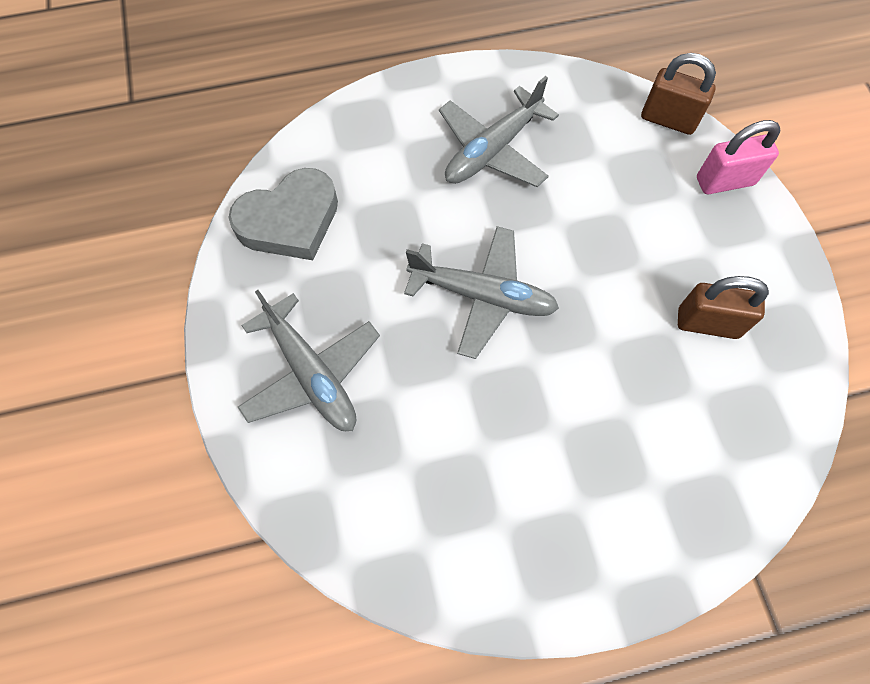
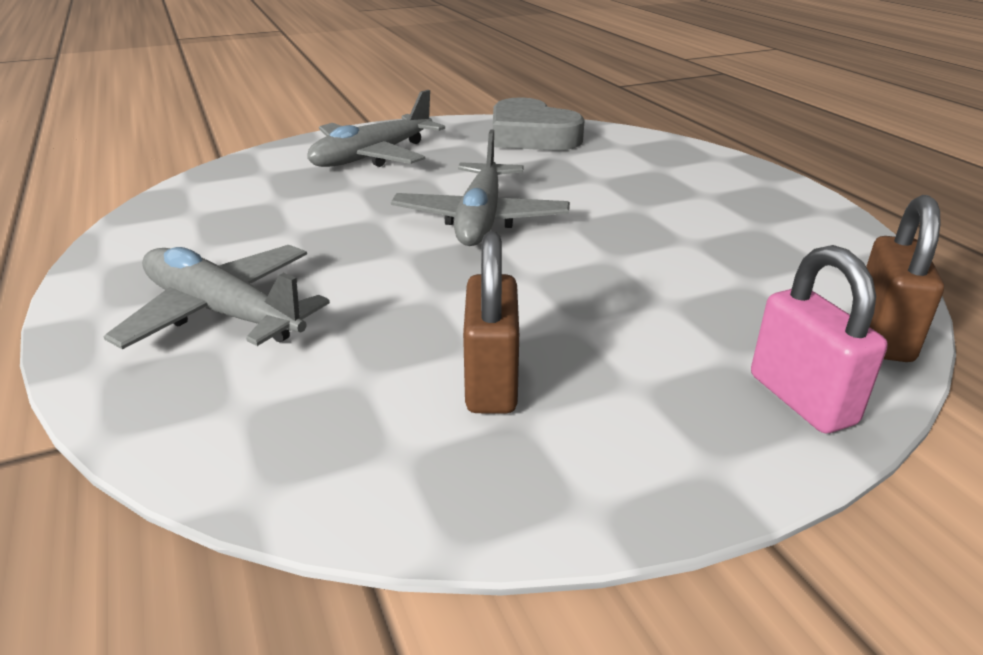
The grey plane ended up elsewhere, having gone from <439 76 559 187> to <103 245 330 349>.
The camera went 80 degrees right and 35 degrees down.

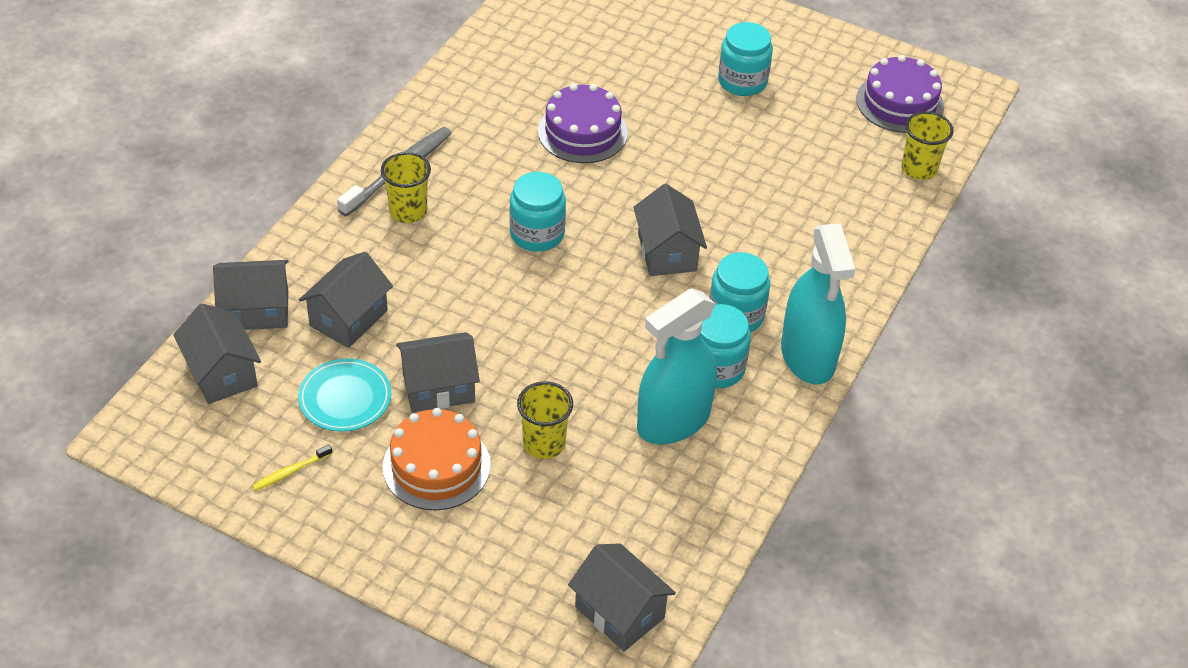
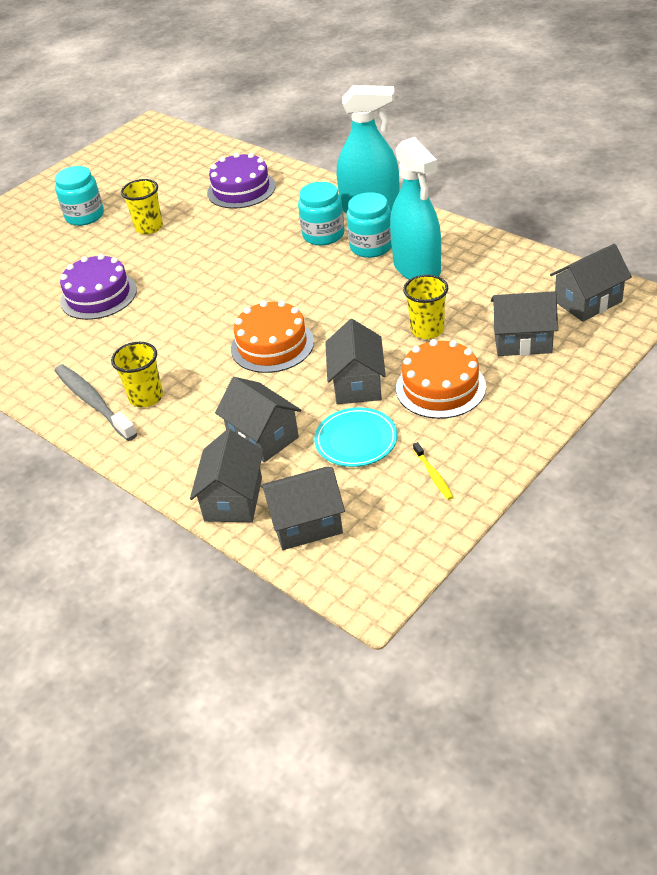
The second view lost the turquoise jar at <509 172 566 252>.
The second view gained the orange cake at <231 300 314 373>.
The grey house ended up elsewhere, having gone from <633 184 707 276> to <491 291 558 356>.
The purple cake ended up elsewhere, having gone from <856 55 944 133> to <207 153 276 208>.
The yellow cup ended up elsewhere, having gone from <901 111 954 180> to <121 179 163 234>.
The camera went 70 degrees left and 5 degrees down.

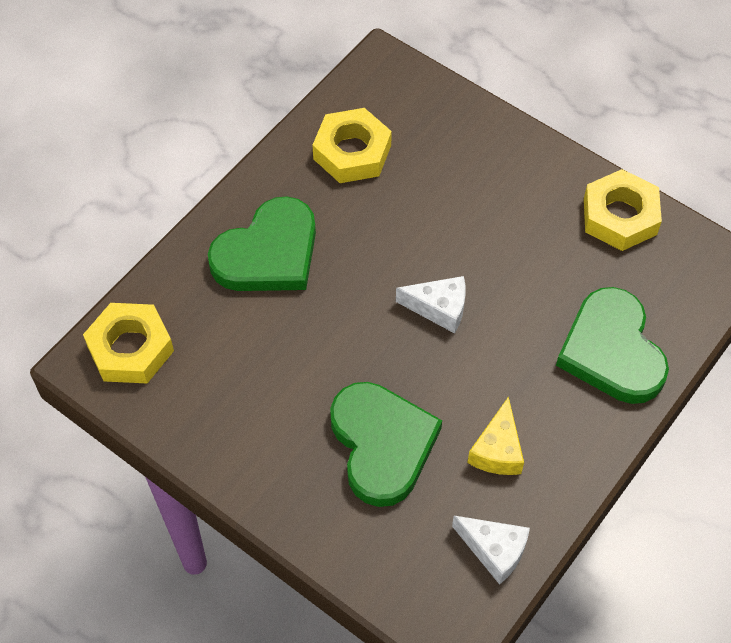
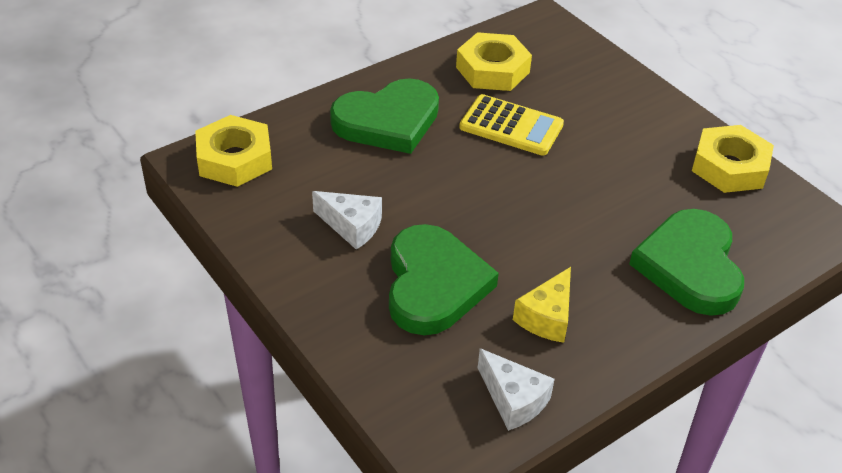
The second view gained the yellow calculator at <459 94 564 156>.
The white cheese ended up elsewhere, having gone from <396 276 466 334> to <312 191 382 249>.
The camera went 15 degrees right and 15 degrees down.

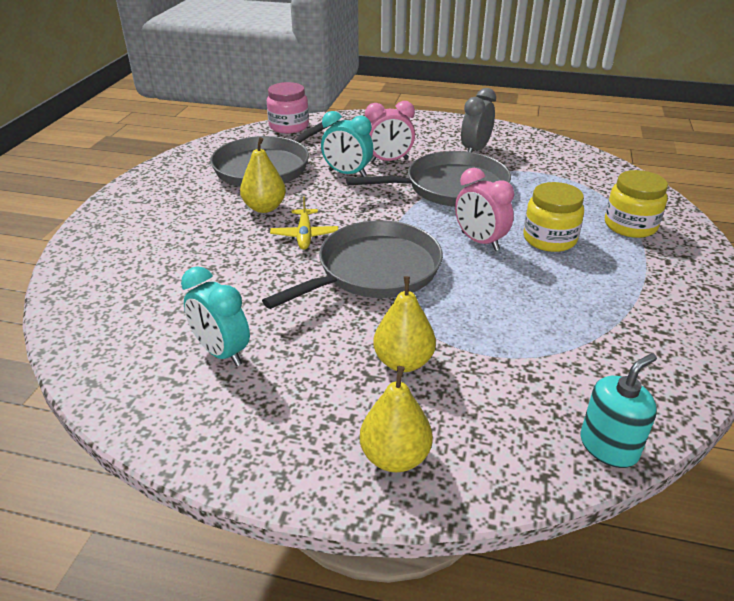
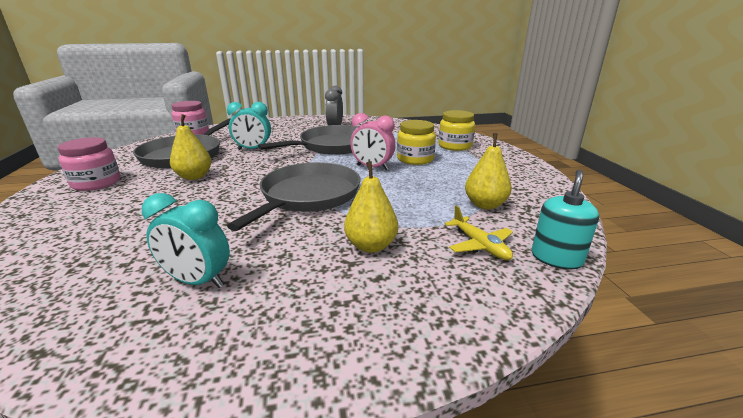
The second view lost the pink clock at <365 101 415 163>.
The second view gained the pink jar at <57 137 120 191>.
The yellow plane ended up elsewhere, having gone from <270 196 338 250> to <445 206 513 260>.
The yellow pear ended up elsewhere, having gone from <360 366 433 472> to <465 133 512 209>.
The camera went 25 degrees left and 10 degrees down.

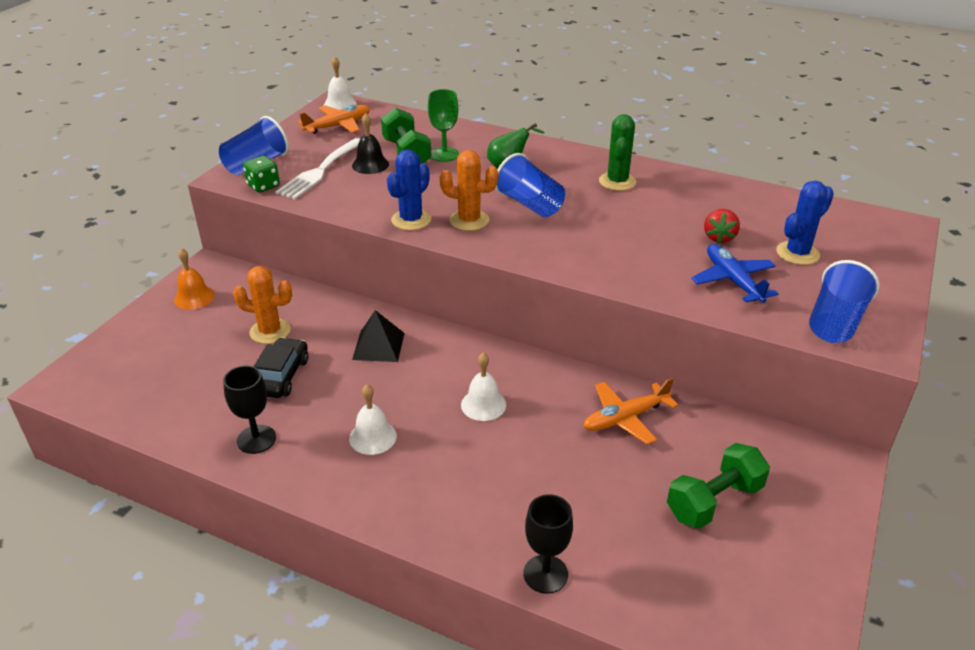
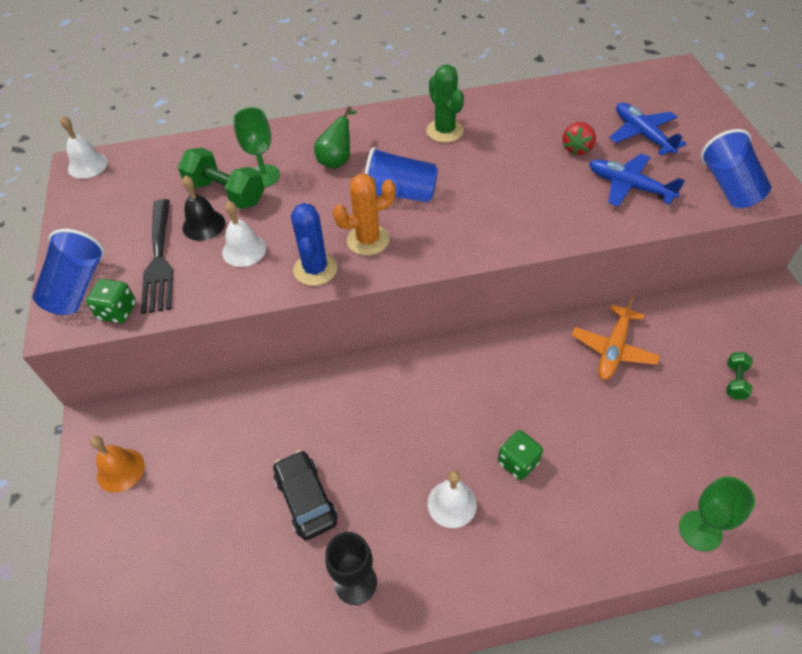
The second view lost the orange cactus at <233 266 292 344>.
The second view lost the orange plane at <298 105 370 134>.
The second view lost the black pyramid at <352 310 405 362>.
The second view gained the green dice at <498 430 543 480>.
The white bell ended up elsewhere, having gone from <461 352 506 421> to <222 201 266 267>.
Where the blue cactus stood at <776 181 834 265>, the blue plane came to stand at <609 102 687 156>.
What was the white fork at <275 138 360 199> turned into the black fork at <141 199 173 314>.
What was the black goblet at <524 494 573 594> turned into the green goblet at <679 476 755 552>.
The red strawberry at <704 209 740 243> ended up facing another way, 45 degrees clockwise from before.
The size of the green dumbbell at <667 443 770 529> changed by a factor of 0.52.
The camera went 35 degrees left and 15 degrees up.

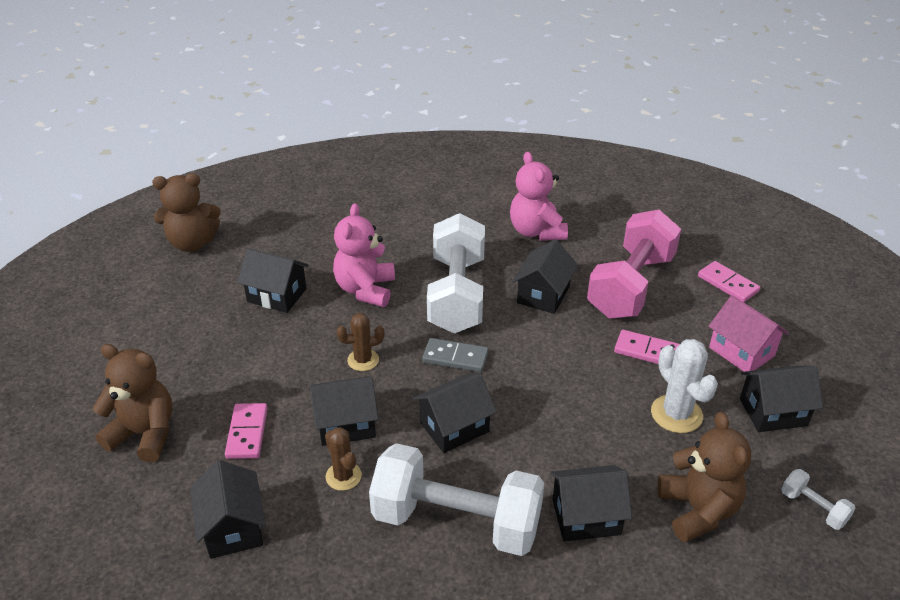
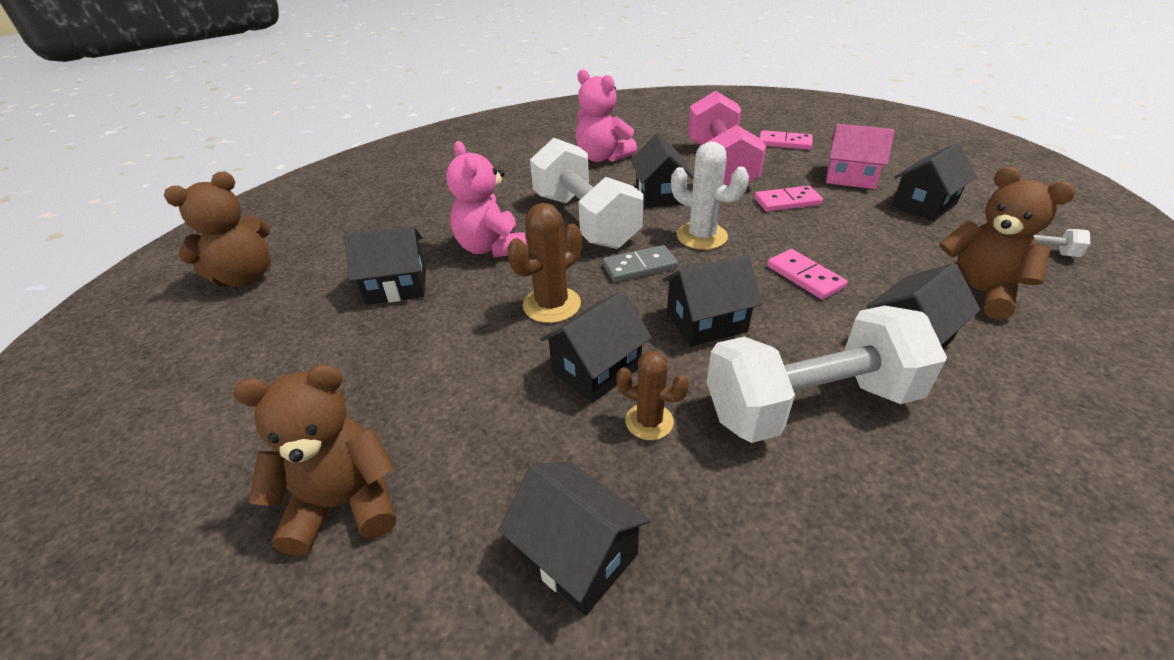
The pink domino ended up elsewhere, having gone from <225 403 268 459> to <767 249 848 300>.
The white cactus ended up elsewhere, having gone from <651 339 718 433> to <671 142 749 250>.
The black house at <413 373 497 453> ended up facing another way, 45 degrees clockwise from before.
The size of the brown cactus at <337 313 385 371> changed by a factor of 1.52.
The camera went 30 degrees left and 0 degrees up.

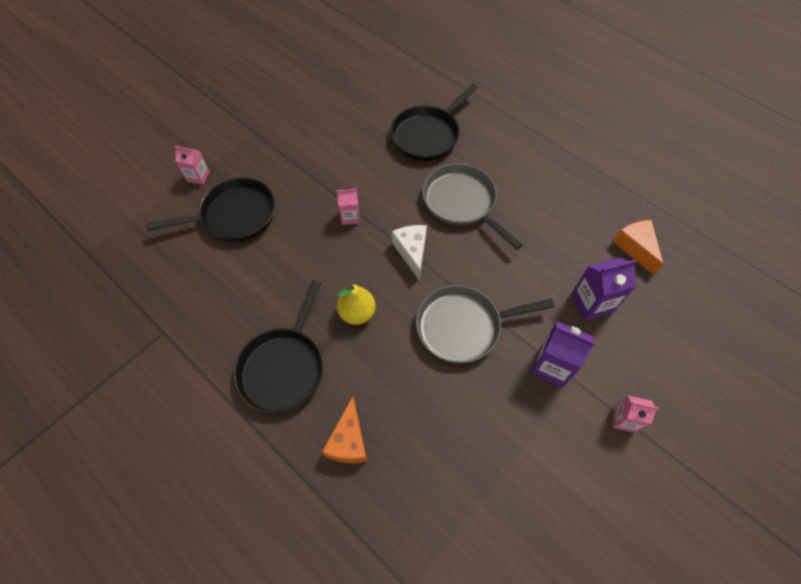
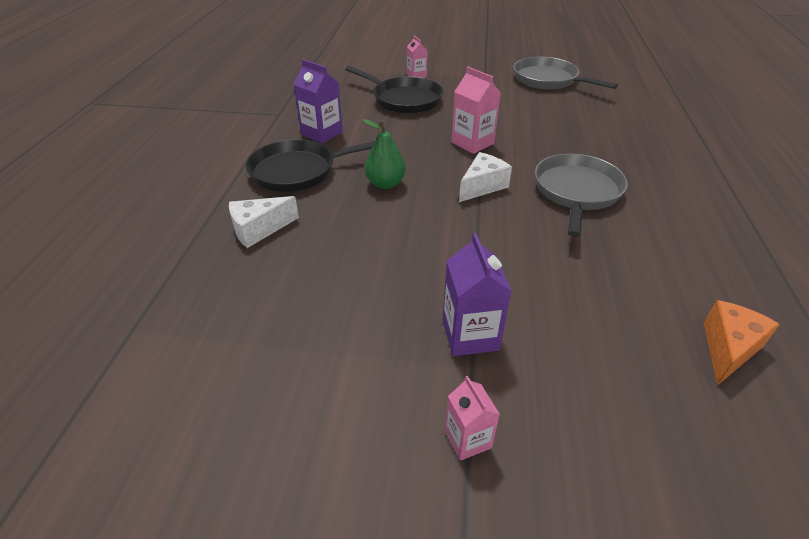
The second view lost the black pan at <390 84 478 161>.
The grey pan ended up elsewhere, having gone from <416 285 555 363> to <513 57 618 89>.
The purple carton ended up elsewhere, having gone from <571 258 637 321> to <293 59 343 144>.
What was the orange cheese at <322 397 367 463> turned into the white cheese at <229 196 299 248>.
What was the yellow pear at <337 284 376 325> turned into the green pear at <363 119 406 189>.
The size of the pink carton at <337 188 360 225> changed by a factor of 1.60.
The camera went 55 degrees right and 20 degrees down.

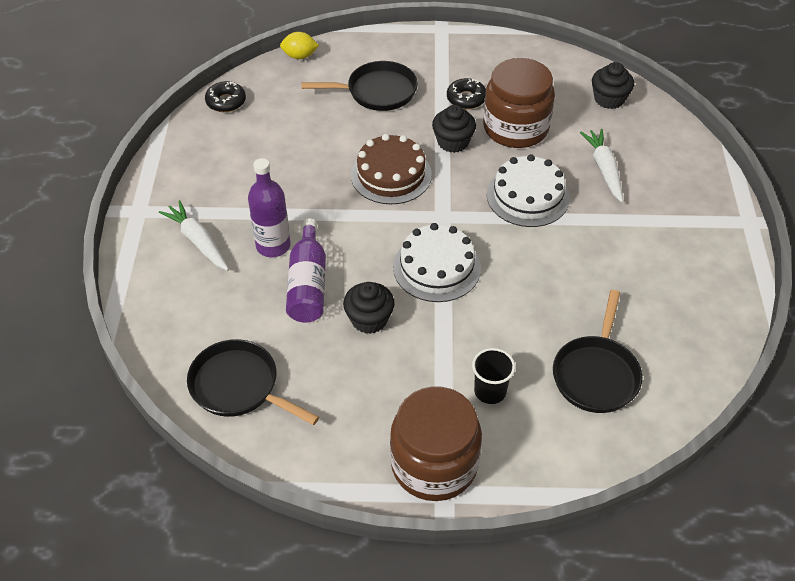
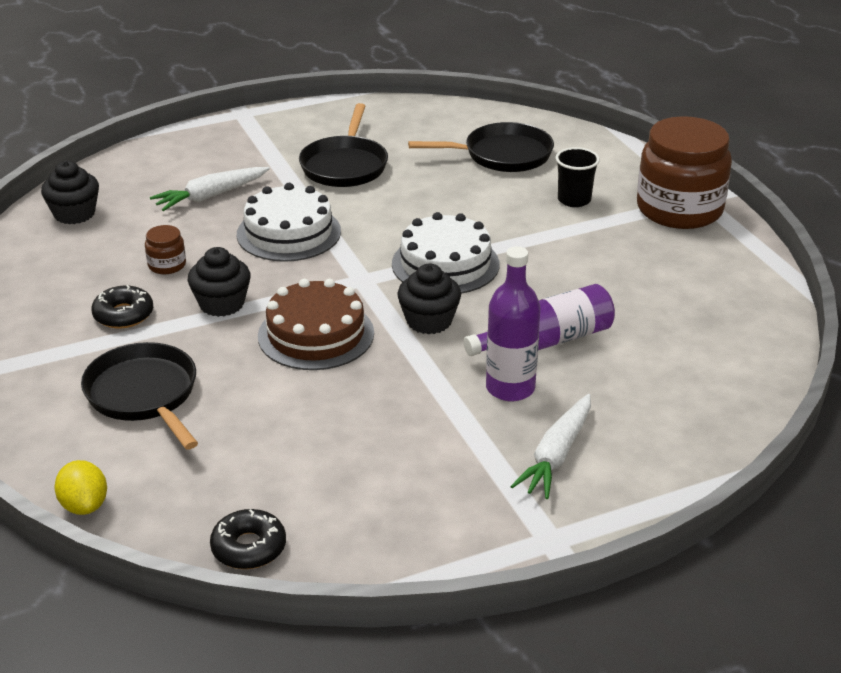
The black pan ended up elsewhere, having gone from <187 339 319 425> to <299 103 388 187>.
The black cupcake ended up elsewhere, having gone from <343 282 395 334> to <397 264 461 334>.
The size of the brown jar at <483 58 555 148> changed by a factor of 0.41.
The camera went 115 degrees left and 15 degrees down.

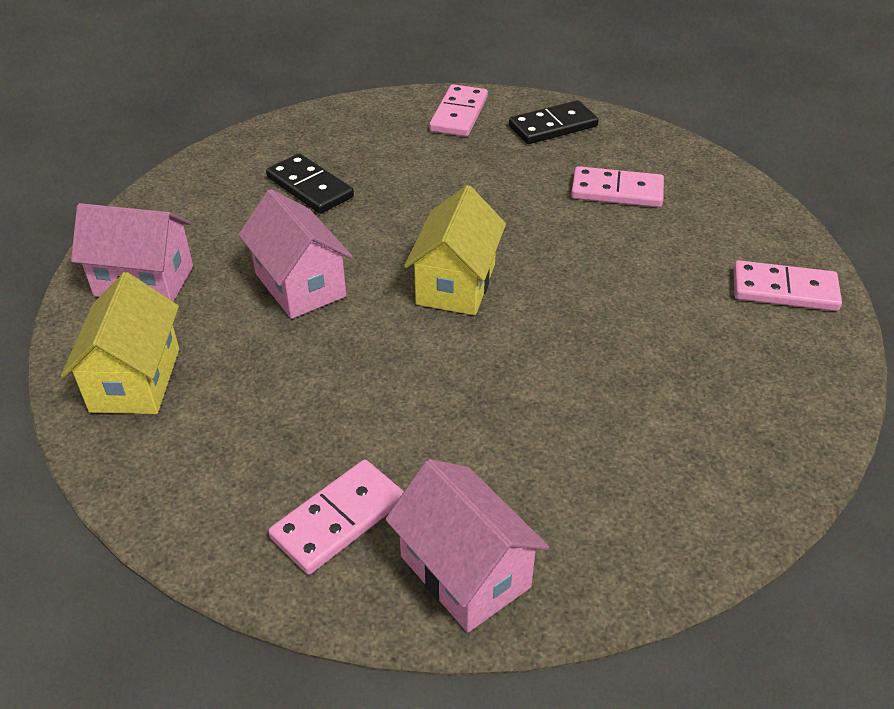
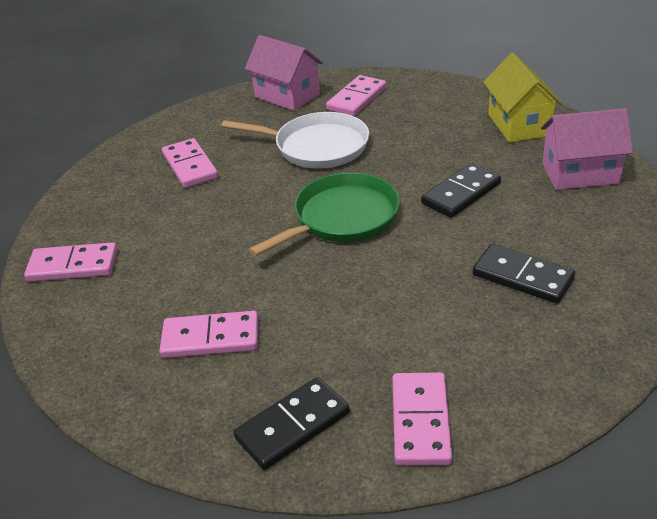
The second view gained the pink domino at <162 138 218 188>.
The second view gained the white pan at <221 112 369 169>.
Where the pink house stood at <238 189 353 319>, the black domino came to stand at <421 163 501 218>.
Where the yellow house stood at <404 185 506 315>, the green pan came to stand at <249 172 400 256>.
The camera went 170 degrees right and 5 degrees down.

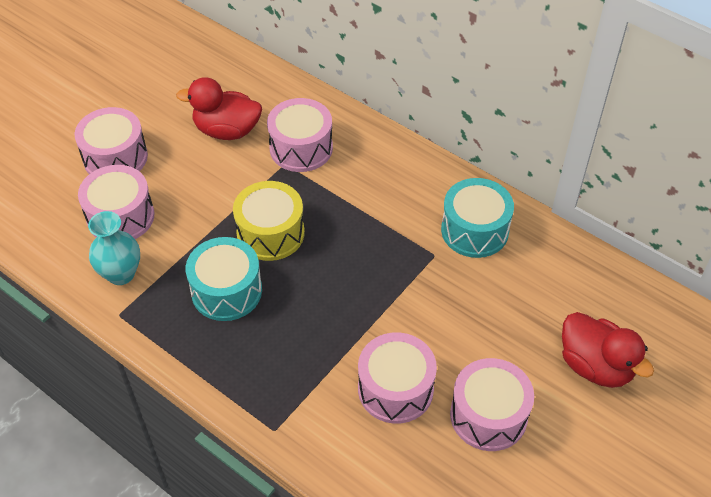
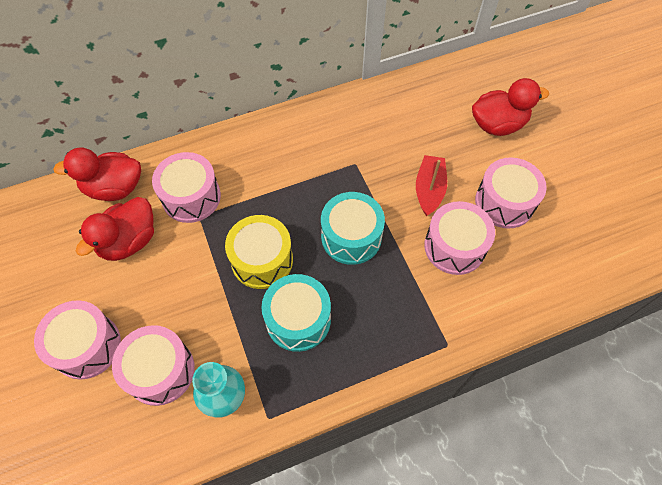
The second view gained the red duck at <53 147 141 201>.
The second view gained the red boat at <416 155 447 216>.
The turquoise drum ended up elsewhere, having gone from <441 178 514 258> to <321 192 385 265>.
The camera went 60 degrees left and 10 degrees up.

